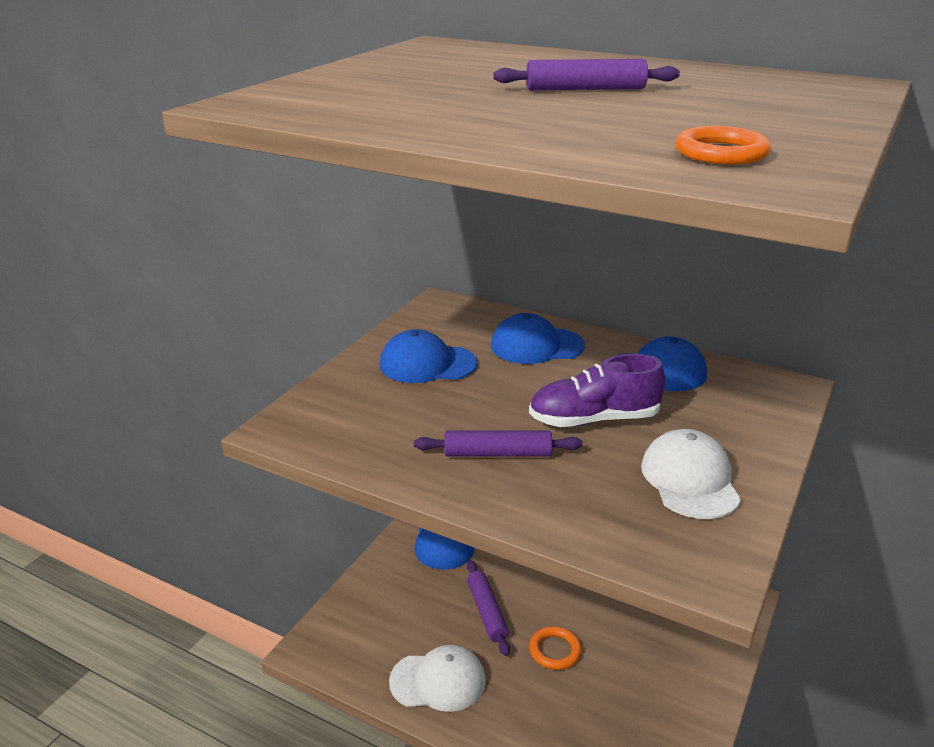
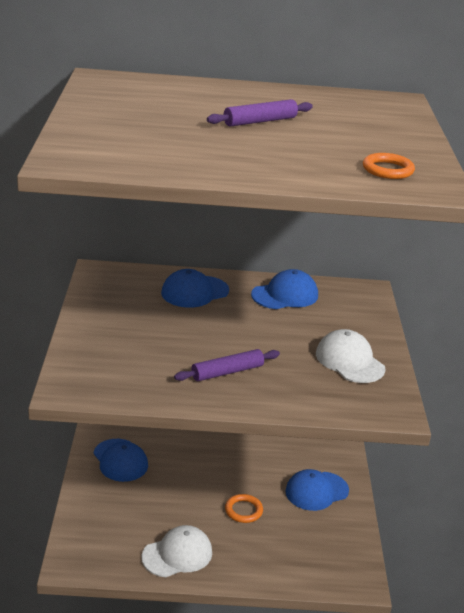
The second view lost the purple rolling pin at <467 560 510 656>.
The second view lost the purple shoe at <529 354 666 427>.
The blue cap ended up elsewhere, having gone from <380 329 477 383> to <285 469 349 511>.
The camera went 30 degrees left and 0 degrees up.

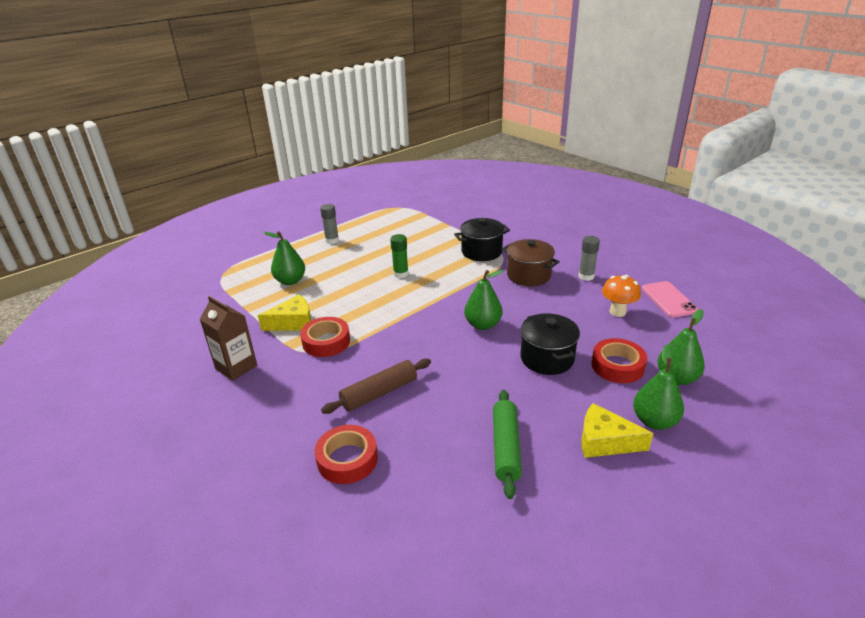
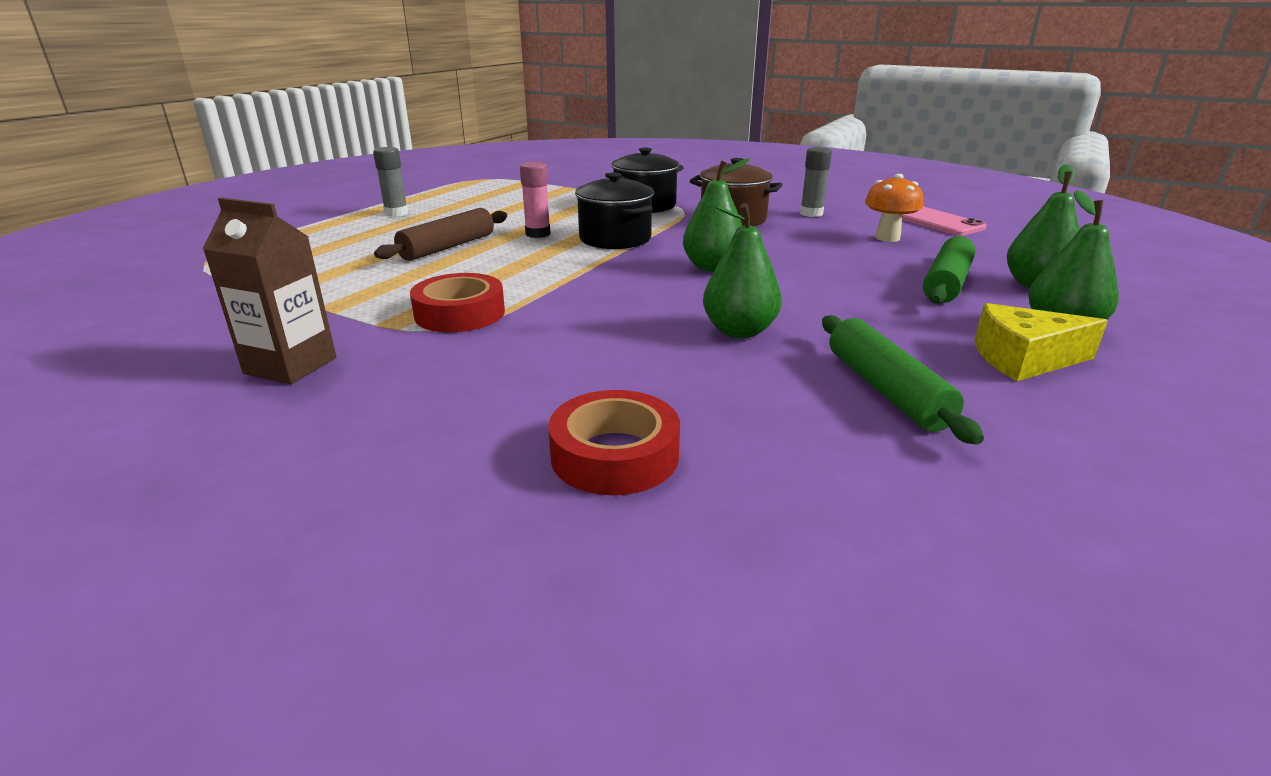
The second view lost the yellow cheese at <258 294 311 331>.
The green pear ended up elsewhere, having gone from <264 231 305 285> to <703 203 782 338>.
The brown rolling pin ended up elsewhere, having gone from <321 359 431 414> to <374 208 507 261>.
The black pot ended up elsewhere, having gone from <520 313 580 375> to <575 172 654 249>.
Where the red tape stood at <592 338 647 383>, the green rolling pin came to stand at <923 236 975 304>.
What was the green glue stick at <390 234 409 278> turned into the pink glue stick at <520 162 550 238>.
The camera went 20 degrees left and 5 degrees down.

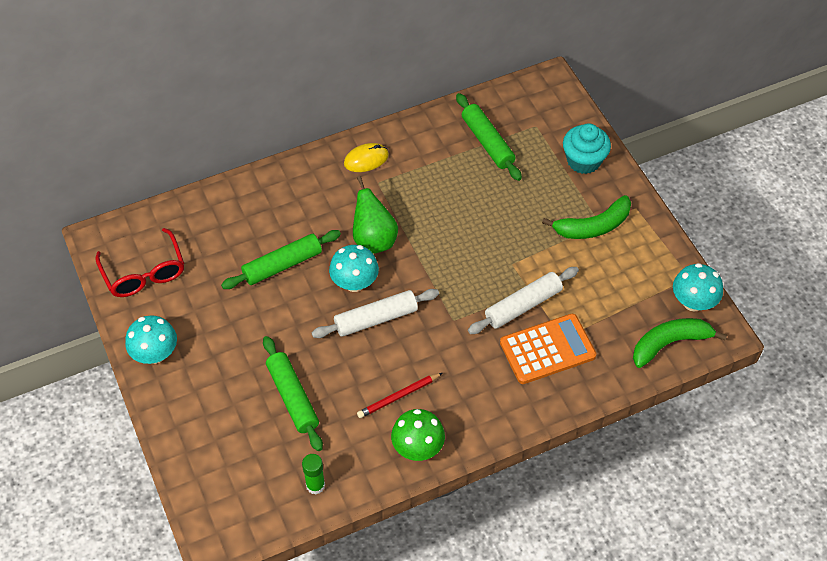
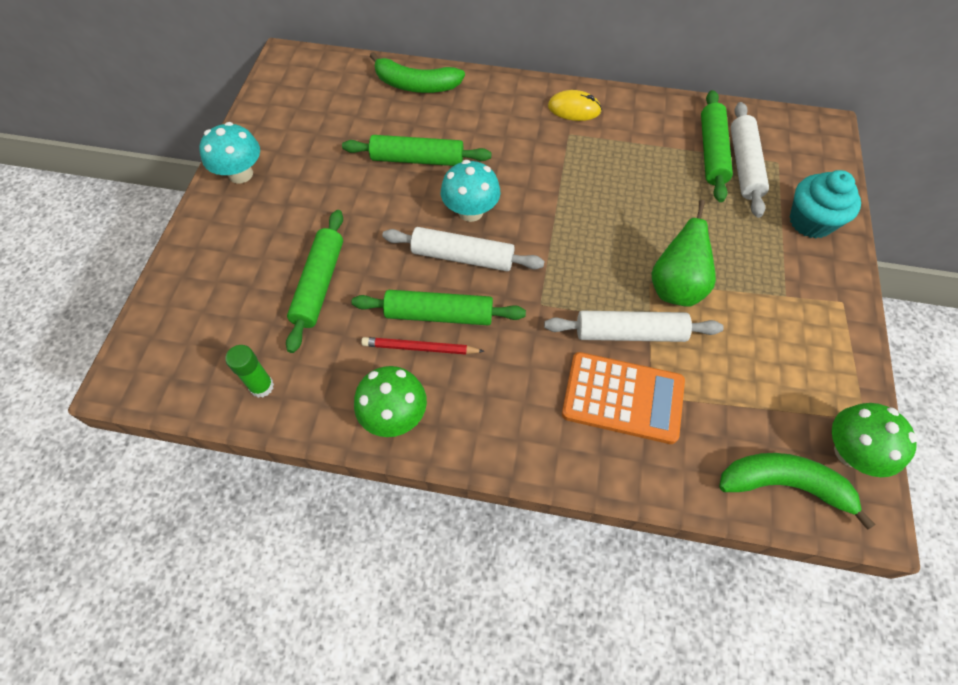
The second view lost the red glasses at <95 228 184 297>.
The second view gained the green rolling pin at <352 290 526 325>.
The second view gained the white rolling pin at <731 102 769 218>.
The green pear ended up elsewhere, having gone from <353 176 398 254> to <651 200 716 307>.
The green banana ended up elsewhere, having gone from <542 195 631 239> to <370 52 465 93>.
What was the turquoise mushroom at <673 263 723 312> turned into the green mushroom at <832 403 917 477>.
The camera went 35 degrees right and 5 degrees up.

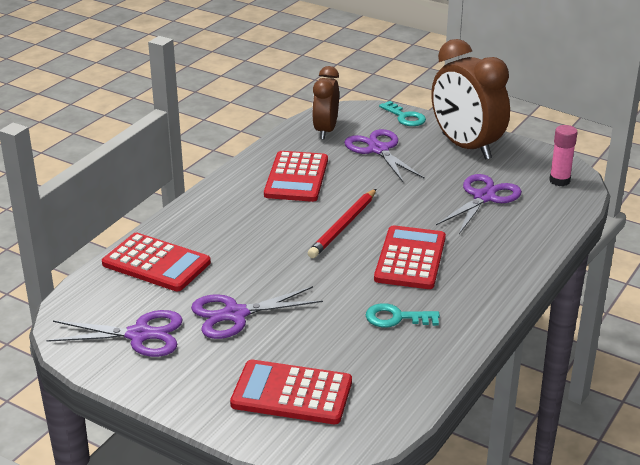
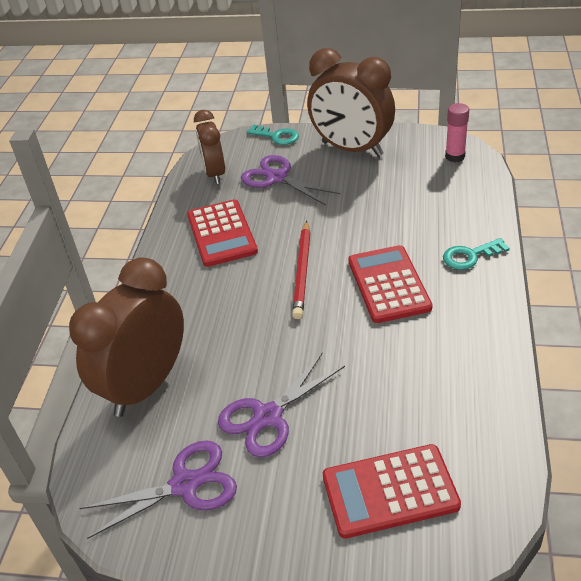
The second view lost the purple scissors at <436 174 522 234>.
The turquoise key ended up elsewhere, having gone from <365 303 440 327> to <443 238 510 270>.
Where the red calculator stood at <102 233 211 291>, the brown clock came to stand at <69 257 184 417>.
The camera went 20 degrees left and 10 degrees up.

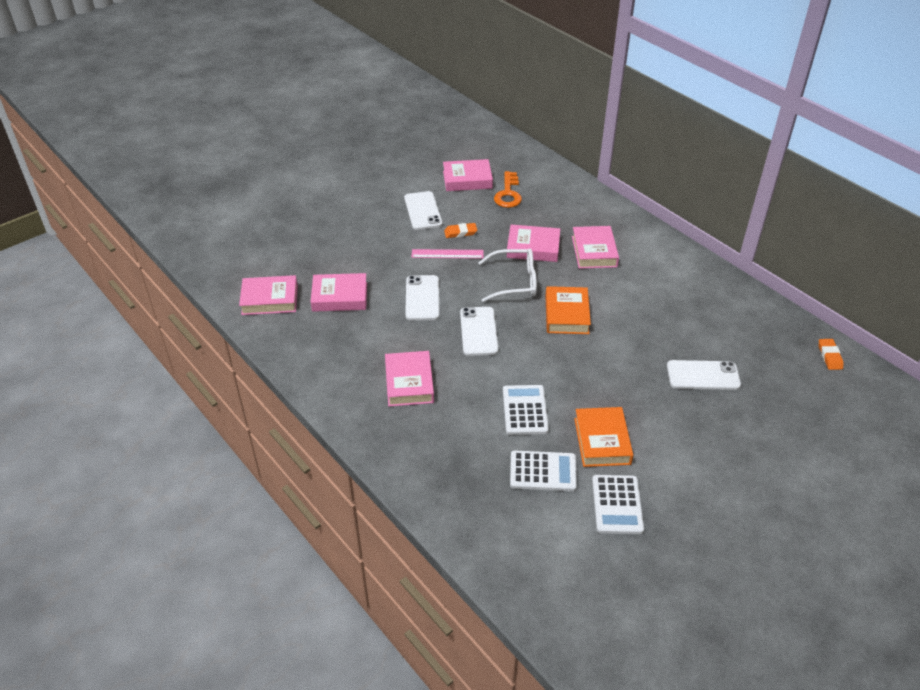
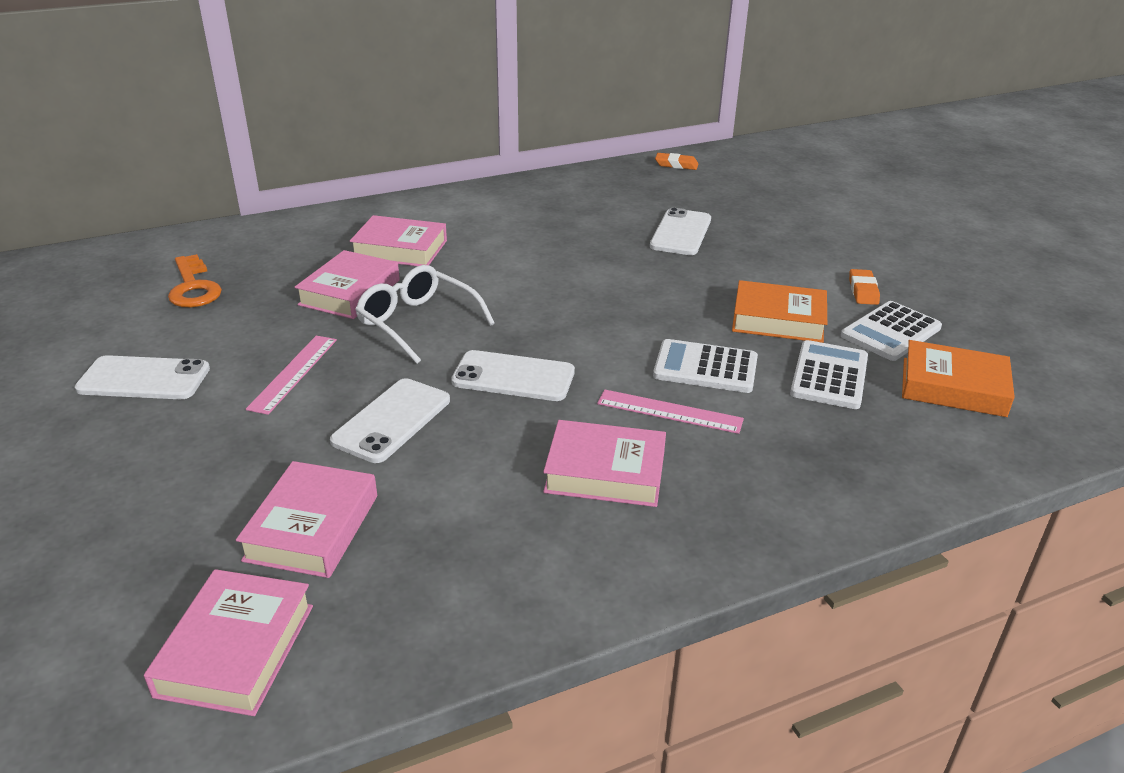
The second view lost the pink book at <443 159 493 191>.
The second view gained the pink ruler at <597 390 744 434>.
The orange eraser ended up elsewhere, having gone from <444 223 477 238> to <849 269 880 305>.
The orange book ended up elsewhere, having gone from <545 286 591 334> to <902 340 1015 417>.
The white phone at <405 275 439 321> ended up facing another way, 75 degrees counterclockwise from before.
The white glasses at <478 249 537 302> ended up facing another way, 60 degrees counterclockwise from before.
The orange key at <494 171 522 208> ended up facing another way, 45 degrees clockwise from before.
The white calculator at <592 475 644 534> ended up facing another way, 120 degrees clockwise from before.
The camera went 75 degrees left and 10 degrees down.

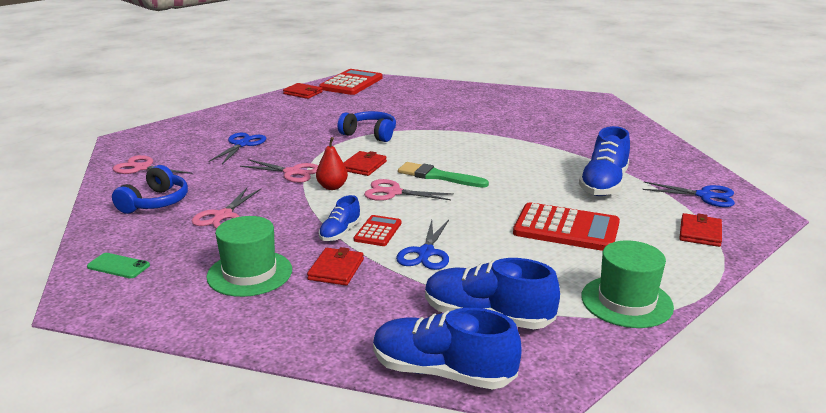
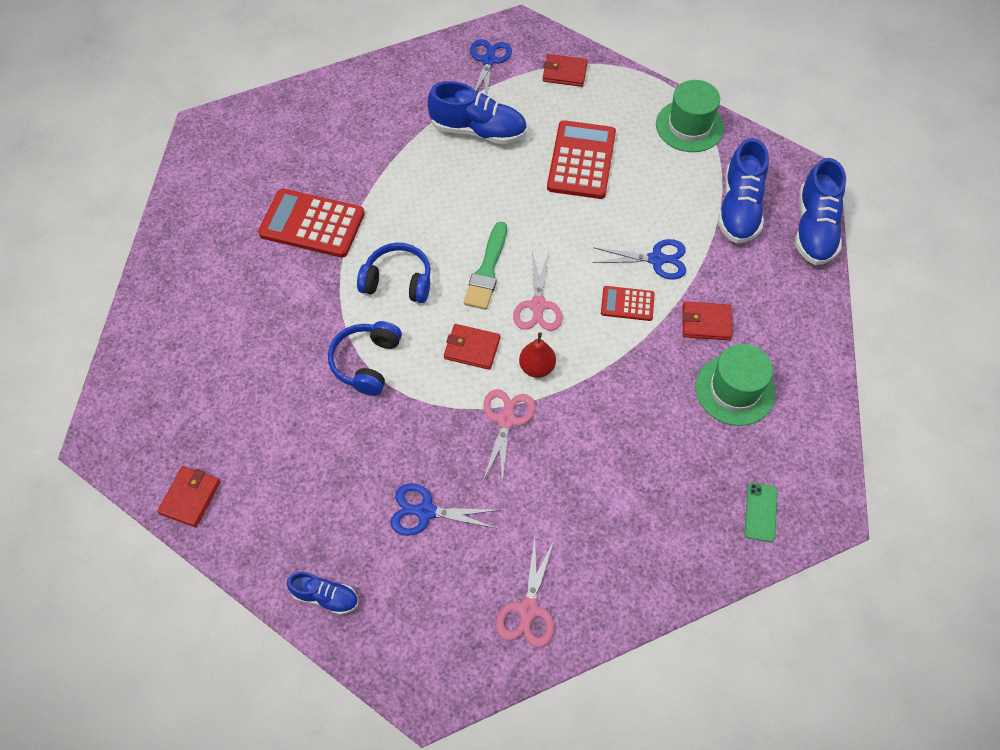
The second view lost the pink scissors at <192 188 261 229>.
The blue headphones ended up elsewhere, having gone from <112 165 188 214> to <357 243 431 303>.
The red calculator ended up elsewhere, having gone from <319 69 383 95> to <258 188 365 258>.
The blue shoe ended up elsewhere, having gone from <319 195 361 241> to <287 572 358 615>.
The camera went 100 degrees left and 35 degrees up.

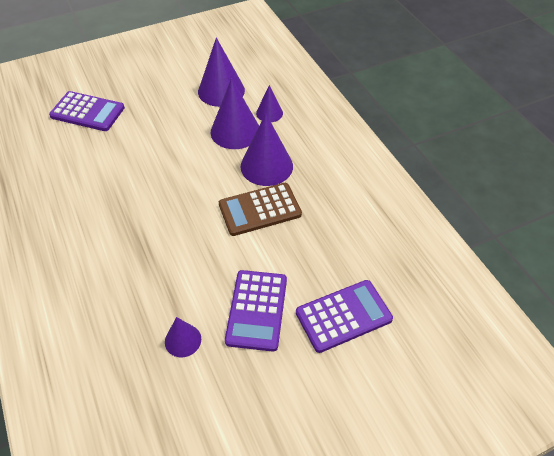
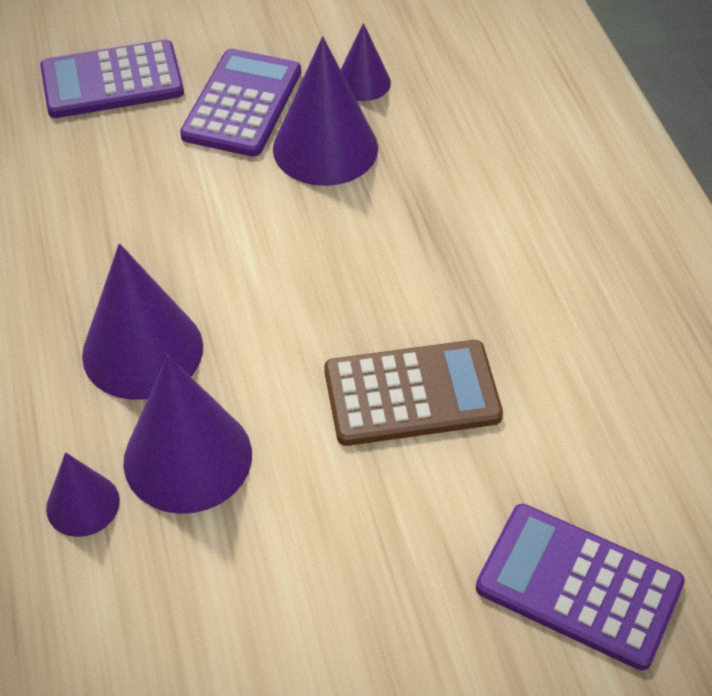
The purple cone ended up elsewhere, having gone from <198 38 245 107> to <273 36 378 186>.
The brown calculator ended up elsewhere, having gone from <219 183 302 236> to <324 340 503 446>.
The camera went 170 degrees left and 0 degrees up.

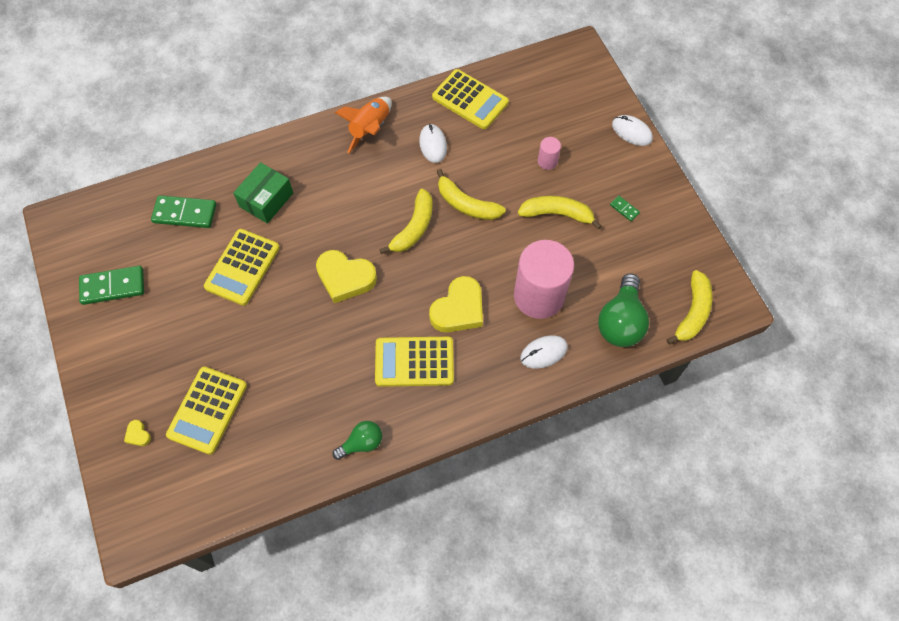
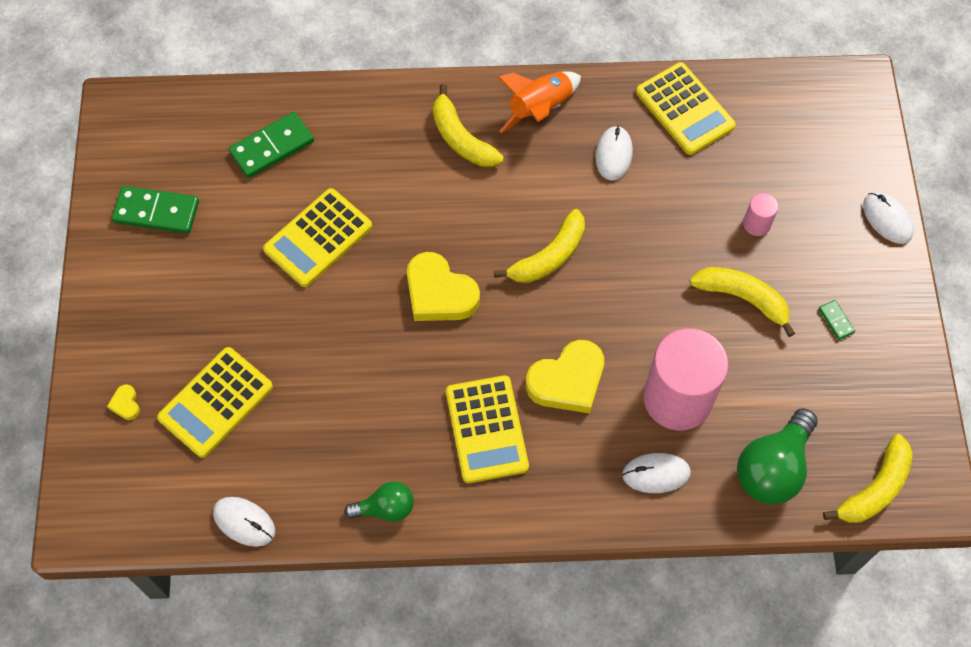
The second view lost the green box at <233 162 293 224>.
The second view gained the white mouse at <213 497 275 547>.
The yellow banana ended up elsewhere, having gone from <437 169 506 220> to <433 84 504 167>.
The green domino at <151 195 216 228> ended up facing another way, 60 degrees counterclockwise from before.
The yellow calculator at <375 337 454 387> ended up facing another way, 120 degrees counterclockwise from before.
The camera went 20 degrees right and 0 degrees up.

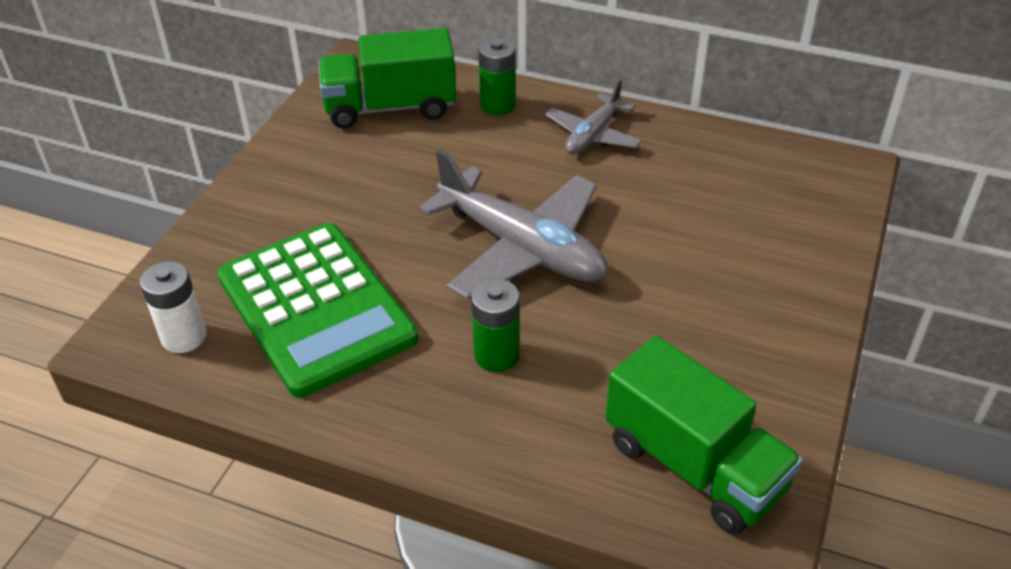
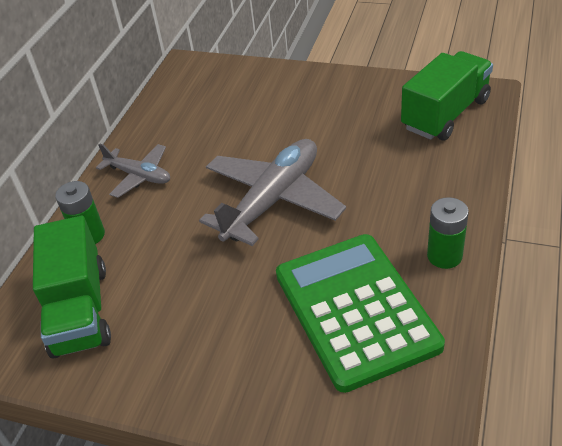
The second view lost the white battery at <140 261 207 353>.
The green battery ended up elsewhere, having gone from <471 279 520 372> to <427 197 469 269>.
The green calculator at <217 223 418 398> ended up facing another way, 75 degrees counterclockwise from before.
The camera went 90 degrees left and 0 degrees up.

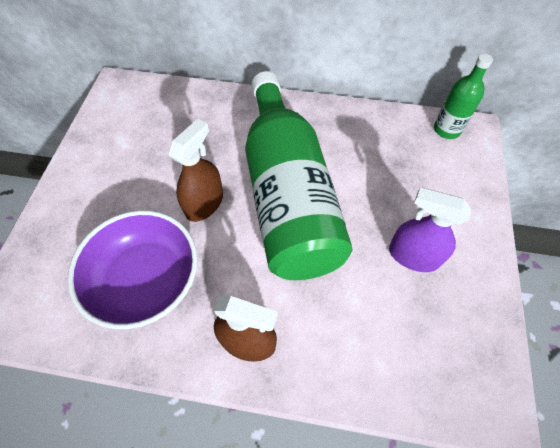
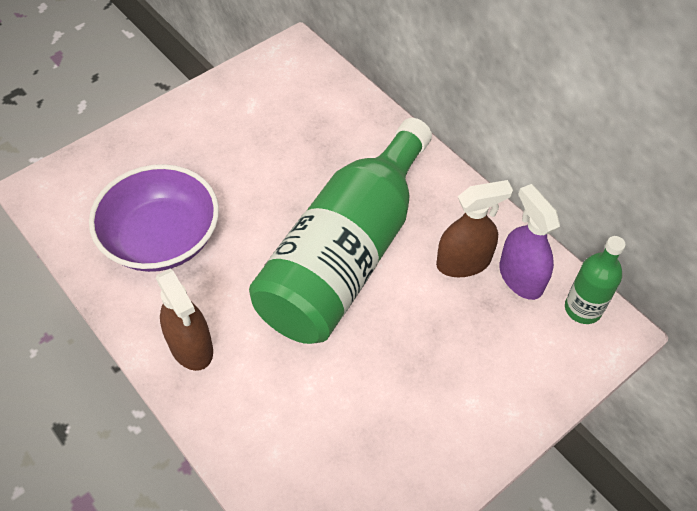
The brown spray bottle ended up elsewhere, having gone from <168 119 223 222> to <436 180 513 277>.
The purple spray bottle ended up elsewhere, having gone from <389 187 471 272> to <499 184 560 300>.
The camera went 40 degrees right and 5 degrees down.

